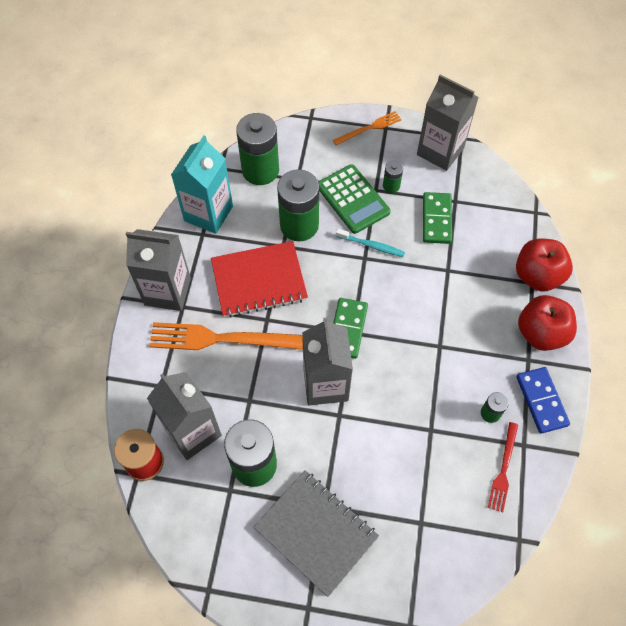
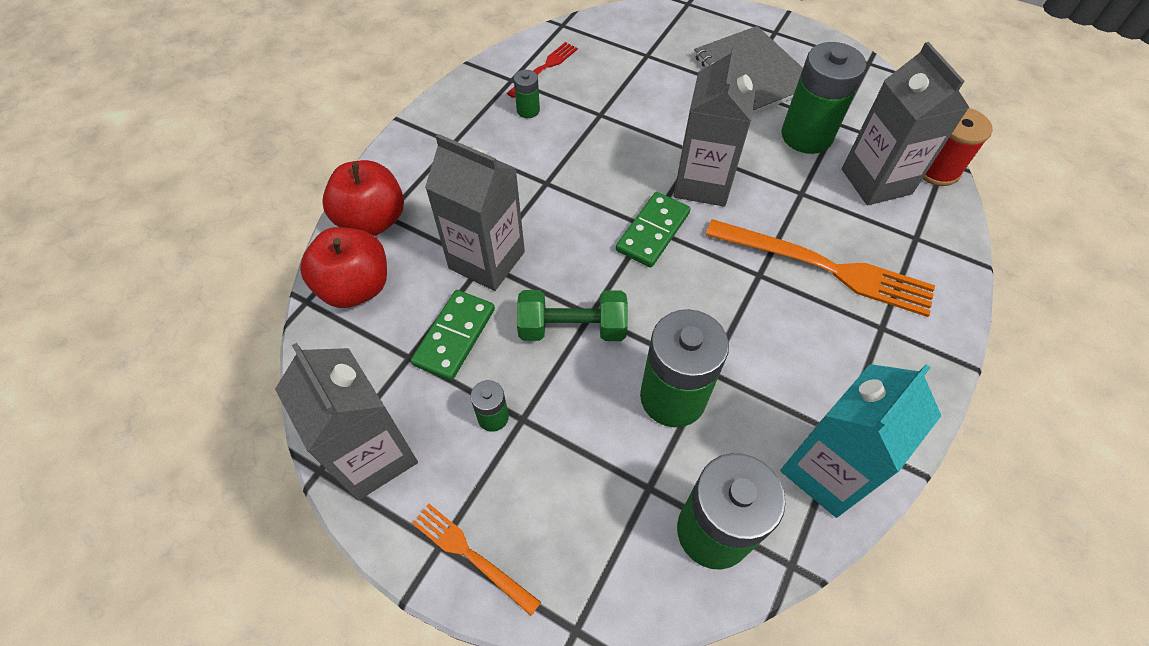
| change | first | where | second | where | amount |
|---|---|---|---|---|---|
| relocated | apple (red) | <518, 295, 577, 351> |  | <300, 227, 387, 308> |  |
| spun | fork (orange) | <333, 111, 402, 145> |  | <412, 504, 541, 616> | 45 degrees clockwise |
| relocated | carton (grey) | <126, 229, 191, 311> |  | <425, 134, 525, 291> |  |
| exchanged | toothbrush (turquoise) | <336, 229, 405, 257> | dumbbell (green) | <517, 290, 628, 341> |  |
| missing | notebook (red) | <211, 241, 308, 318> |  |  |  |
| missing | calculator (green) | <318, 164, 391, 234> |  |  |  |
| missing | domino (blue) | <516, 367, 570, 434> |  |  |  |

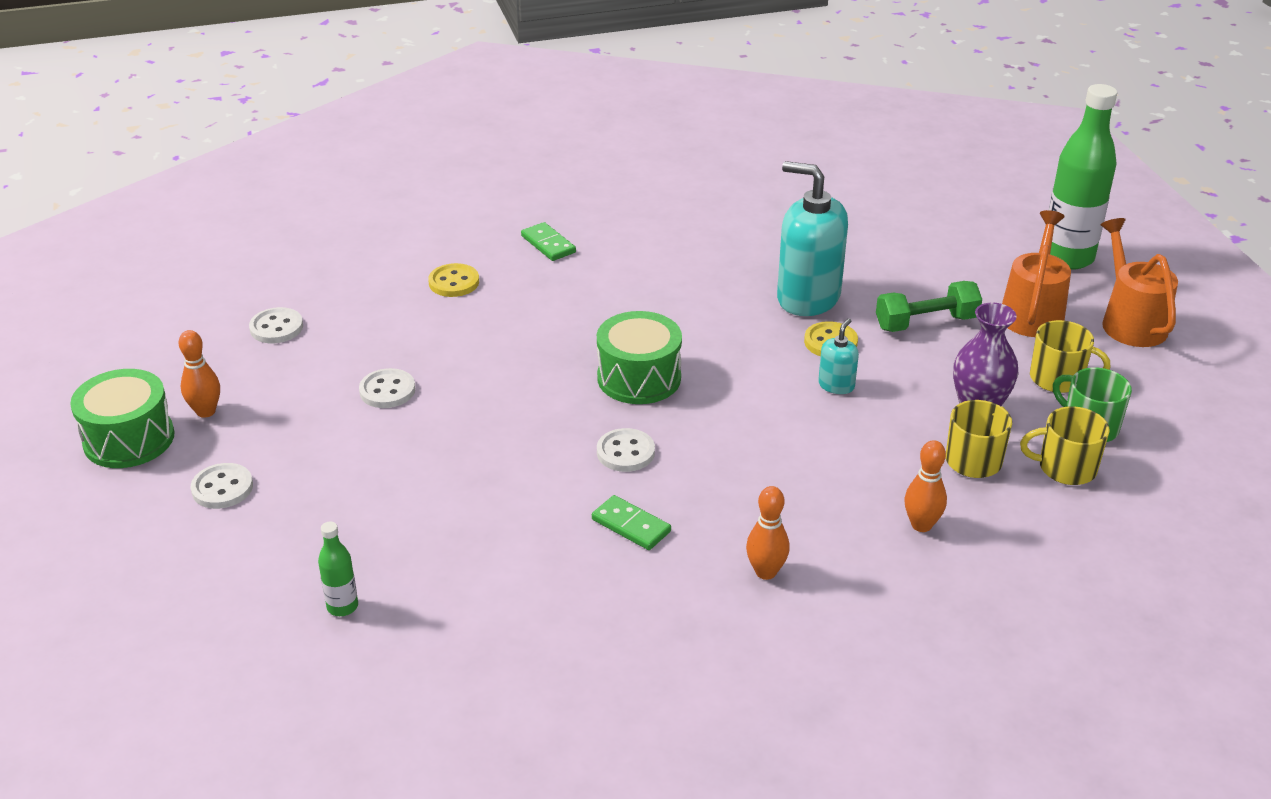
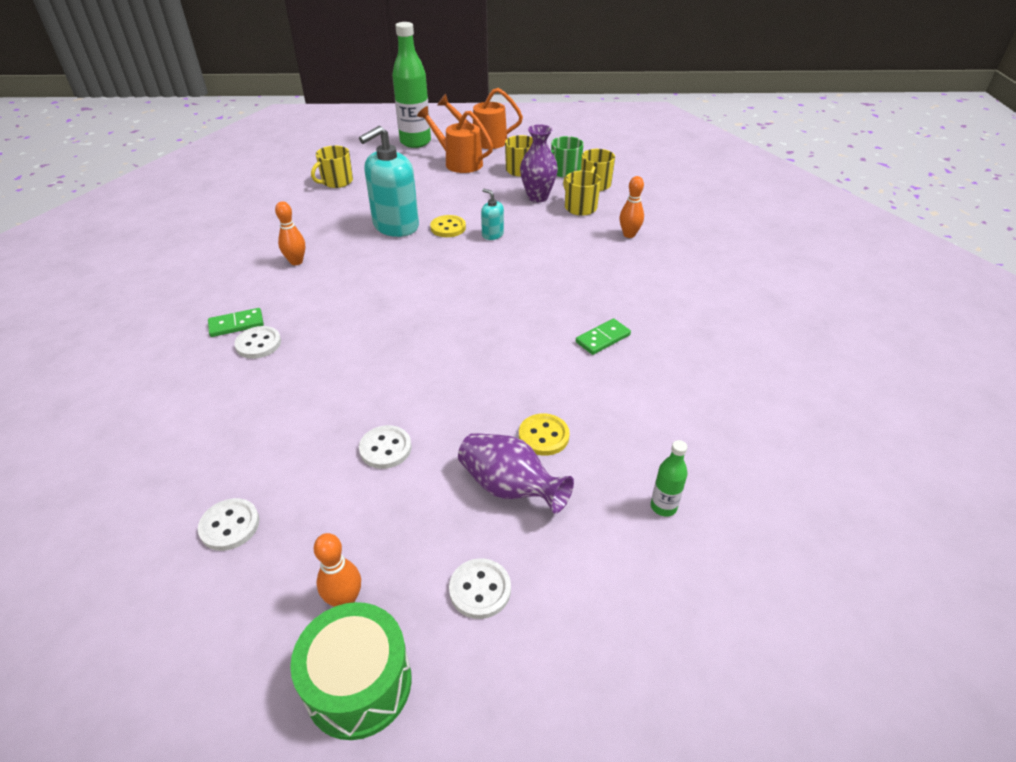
| change | first | where | second | where | amount |
|---|---|---|---|---|---|
| relocated | button (white) | <597, 428, 655, 472> |  | <234, 326, 281, 359> |  |
| relocated | bowling pin (orange) | <746, 486, 790, 580> |  | <275, 201, 305, 265> |  |
| appeared |  |  | mug (yellow) | <311, 146, 353, 188> |  |
| appeared |  |  | vase (purple) | <458, 433, 574, 514> |  |
| relocated | button (yellow) | <428, 263, 479, 297> |  | <519, 414, 570, 456> |  |
| missing | drum (green) | <597, 311, 682, 404> |  |  |  |
| missing | dumbbell (green) | <876, 281, 982, 332> |  |  |  |

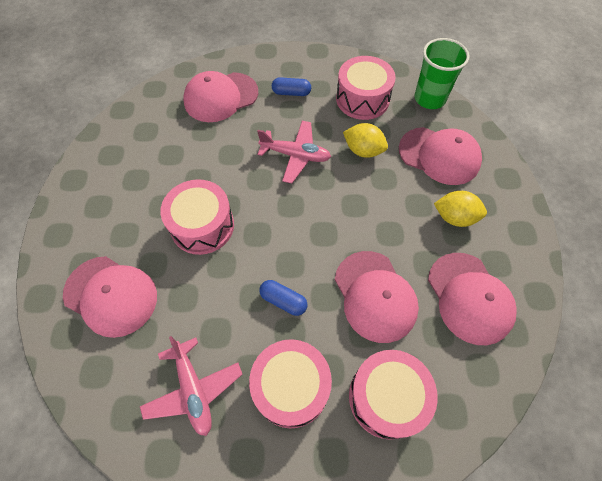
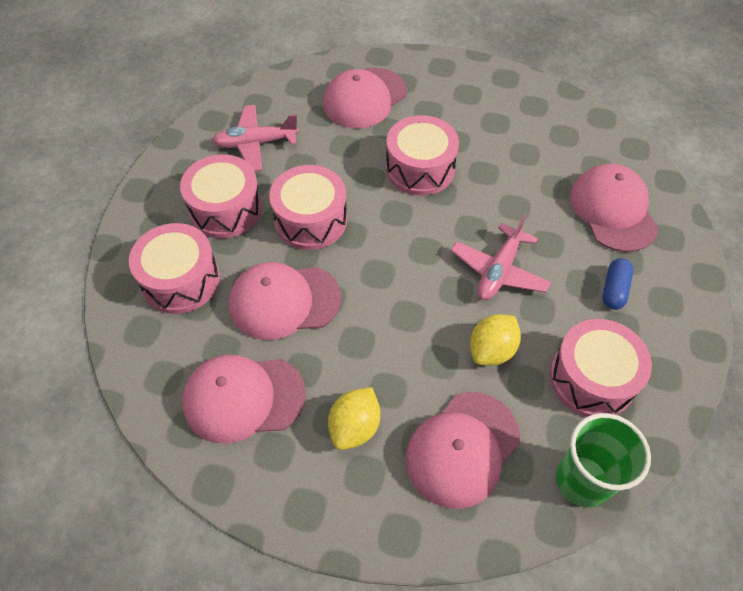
| change | first | where | second | where | amount |
|---|---|---|---|---|---|
| exchanged | capsule (blue) | <259, 280, 307, 316> | drum (pink) | <269, 165, 347, 250> |  |

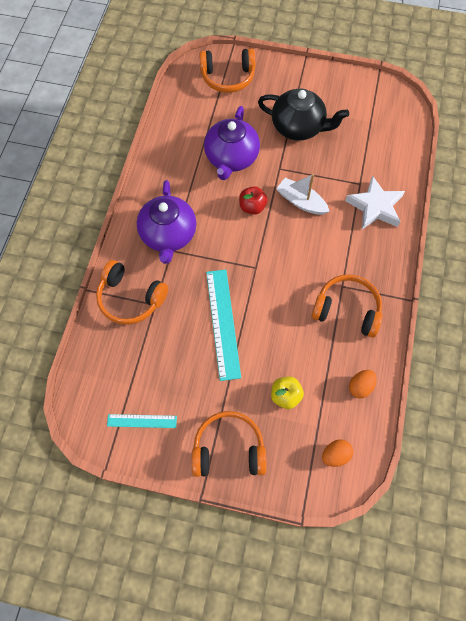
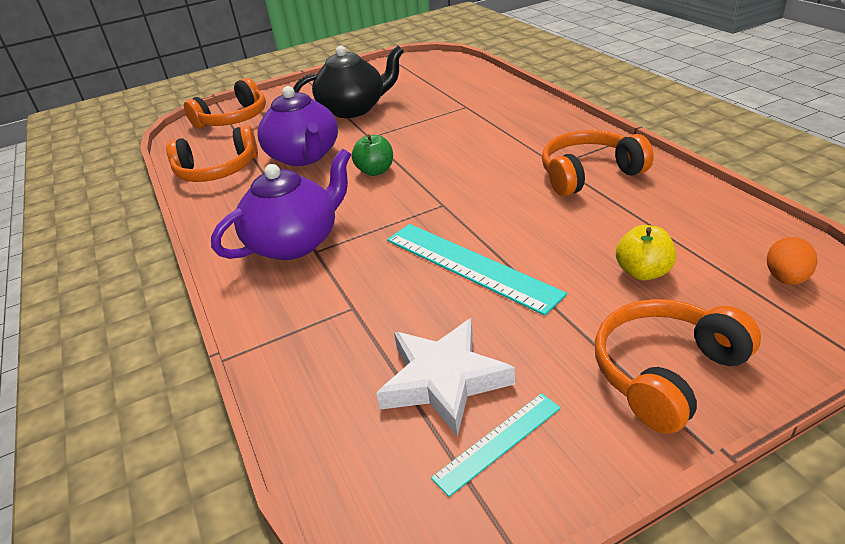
| change | first | where | second | where | amount |
|---|---|---|---|---|---|
| relocated | headphones (orange) | <96, 260, 168, 325> |  | <166, 125, 258, 182> |  |
| spun | teapot (purple) | <137, 180, 196, 264> |  | <211, 148, 351, 260> | 90 degrees counterclockwise |
| colour | apple (red) | <239, 186, 268, 215> | apple (green) | <352, 134, 393, 176> |  |
| relocated | star (white) | <345, 175, 405, 229> |  | <377, 318, 515, 437> |  |
| missing | boat (white) | <276, 174, 330, 215> |  |  |  |
| missing | egg (orange) | <349, 370, 377, 398> |  |  |  |

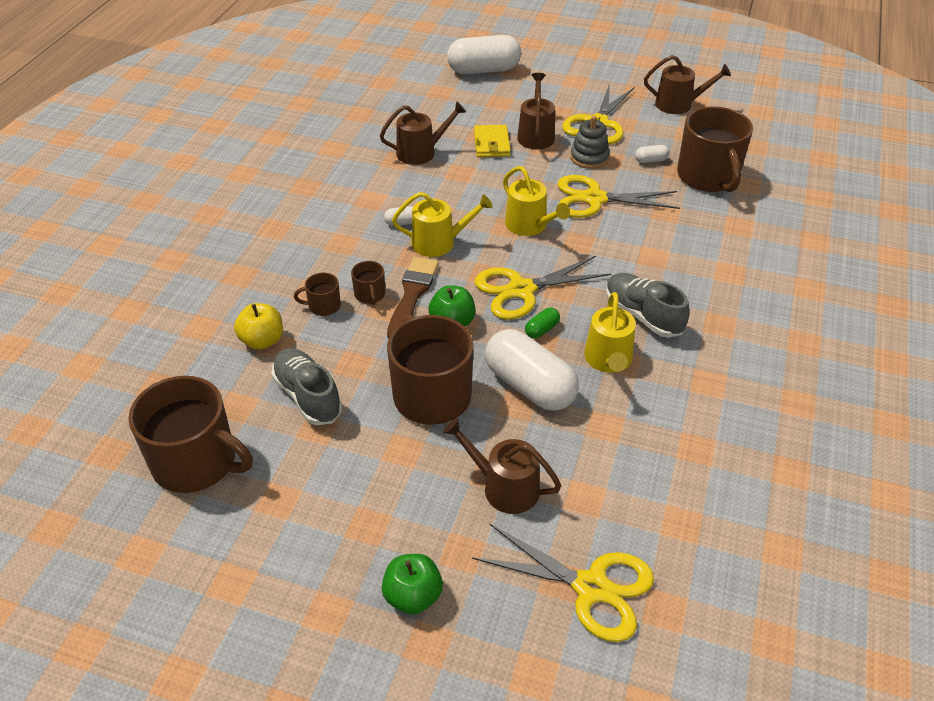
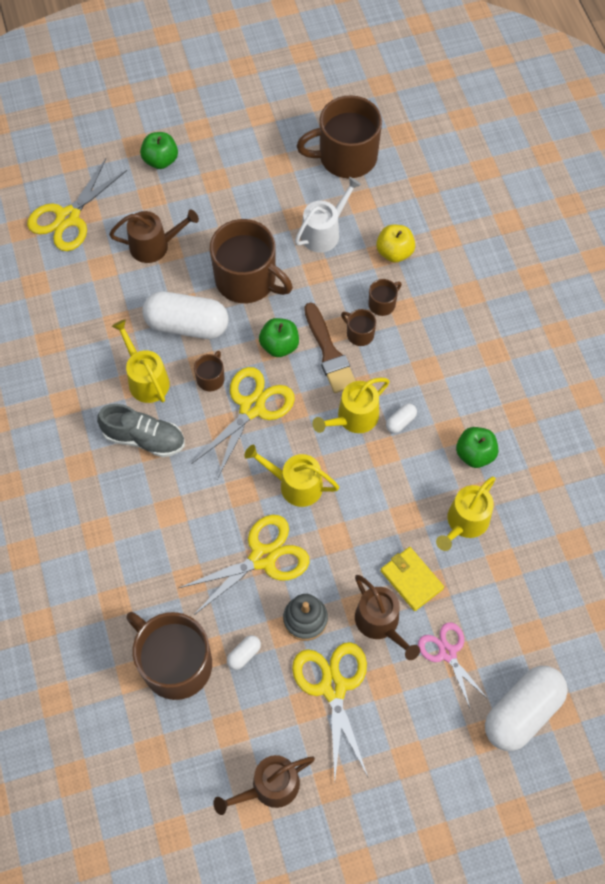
| change | first | where | second | where | amount |
|---|---|---|---|---|---|
| spun | scissors (yellow) | <472, 523, 654, 642> |  | <27, 159, 127, 251> | 45 degrees counterclockwise |
| exchanged | capsule (green) | <525, 307, 560, 339> | mug (brown) | <194, 351, 225, 391> |  |
| exchanged | shoe (grey) | <271, 348, 343, 425> | watering can (white) | <295, 177, 361, 253> |  |
| appeared |  |  | scissors (pink) | <418, 622, 489, 710> |  |
| colour | watering can (brown) | <380, 101, 466, 165> | watering can (yellow) | <436, 477, 496, 551> |  |
| appeared |  |  | apple (green) | <456, 427, 498, 468> |  |

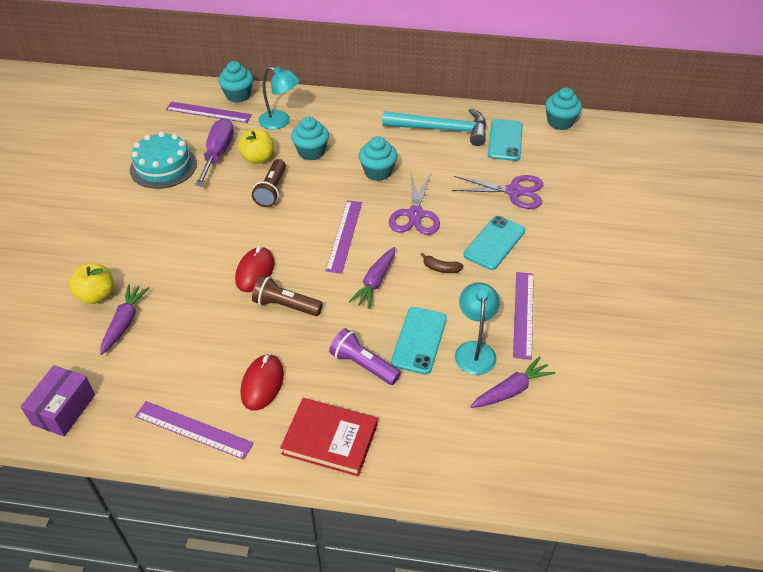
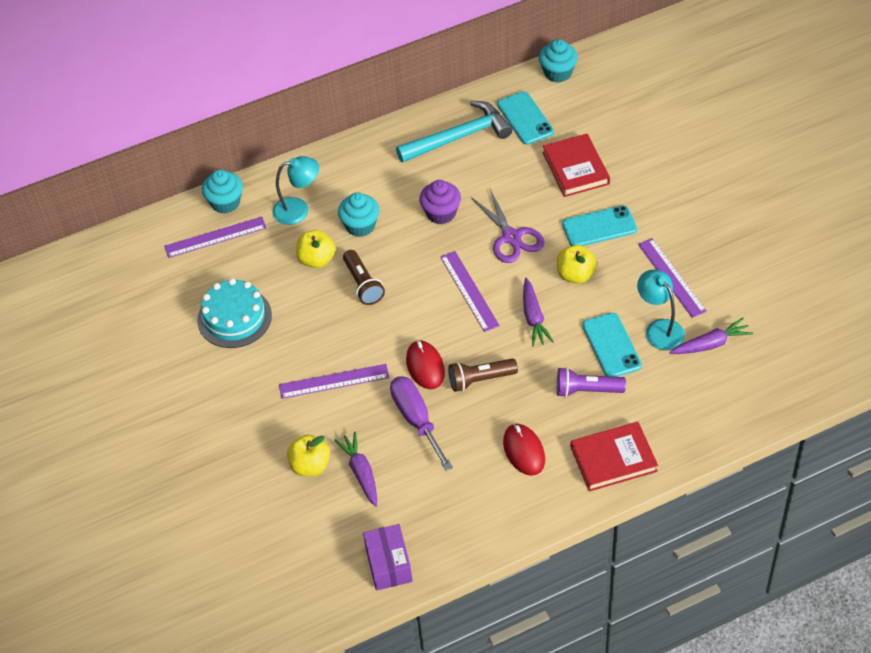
| change | first | where | second | where | amount |
|---|---|---|---|---|---|
| relocated | ruler (purple) | <135, 401, 254, 460> |  | <279, 364, 389, 399> |  |
| relocated | screwdriver (purple) | <195, 118, 234, 186> |  | <390, 376, 453, 471> |  |
| colour | cupcake (turquoise) | <359, 136, 398, 181> | cupcake (purple) | <419, 180, 461, 224> |  |
| exchanged | scissors (purple) | <452, 175, 543, 209> | book (red) | <542, 134, 610, 197> |  |
| exchanged | banana (brown) | <421, 253, 463, 273> | apple (yellow) | <557, 245, 597, 284> |  |
| spun | phone (turquoise) | <464, 216, 525, 270> |  | <562, 205, 637, 246> | 75 degrees clockwise |
| spun | carrot (purple) | <470, 356, 555, 408> |  | <669, 318, 753, 354> | 45 degrees clockwise |

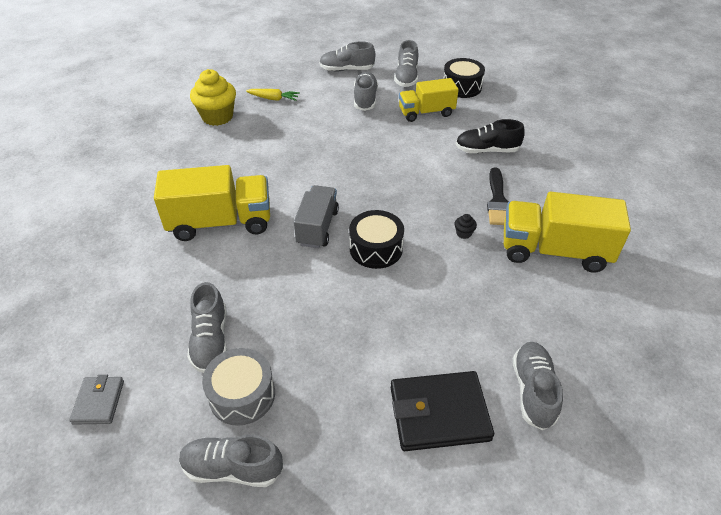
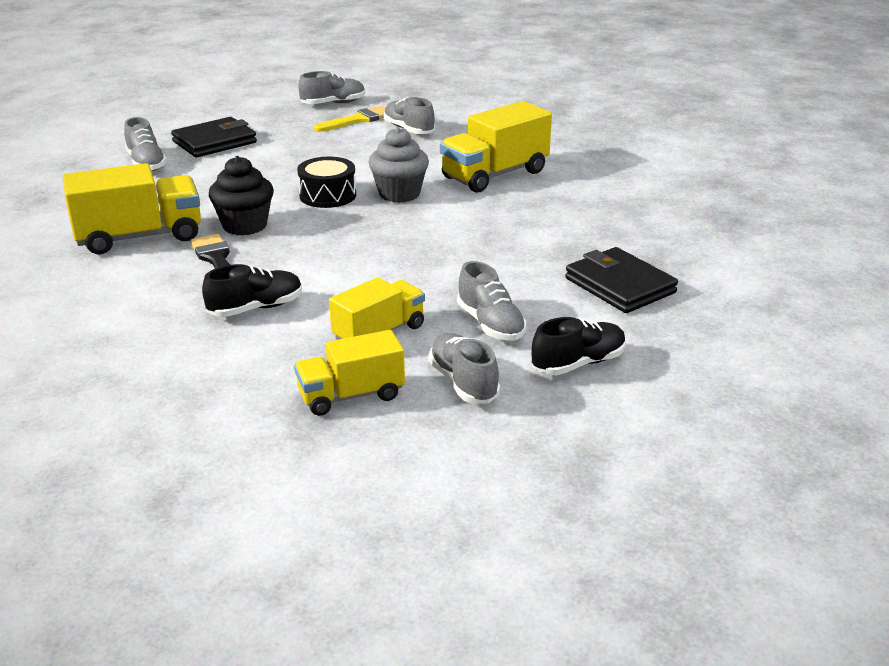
| change | first | where | second | where | amount |
|---|---|---|---|---|---|
| size | cupcake (black) | <455, 214, 477, 239> |  | <209, 156, 274, 236> | x2.50 |
| exchanged | drum (black) | <443, 58, 485, 98> | truck (yellow) | <294, 330, 405, 416> |  |
| exchanged | drum (grey) | <202, 348, 275, 426> | brush (yellow) | <314, 106, 385, 132> |  |
| exchanged | truck (grey) | <294, 185, 339, 248> | cupcake (grey) | <368, 127, 429, 203> |  |
| colour | shoe (grey) | <319, 41, 375, 71> | shoe (black) | <531, 317, 626, 375> |  |
| exchanged | carrot (yellow) | <246, 89, 300, 101> | wallet (black) | <565, 247, 678, 313> |  |
| missing | wallet (grey) | <69, 375, 124, 425> |  |  |  |
| missing | cupcake (yellow) | <190, 69, 236, 126> |  |  |  |

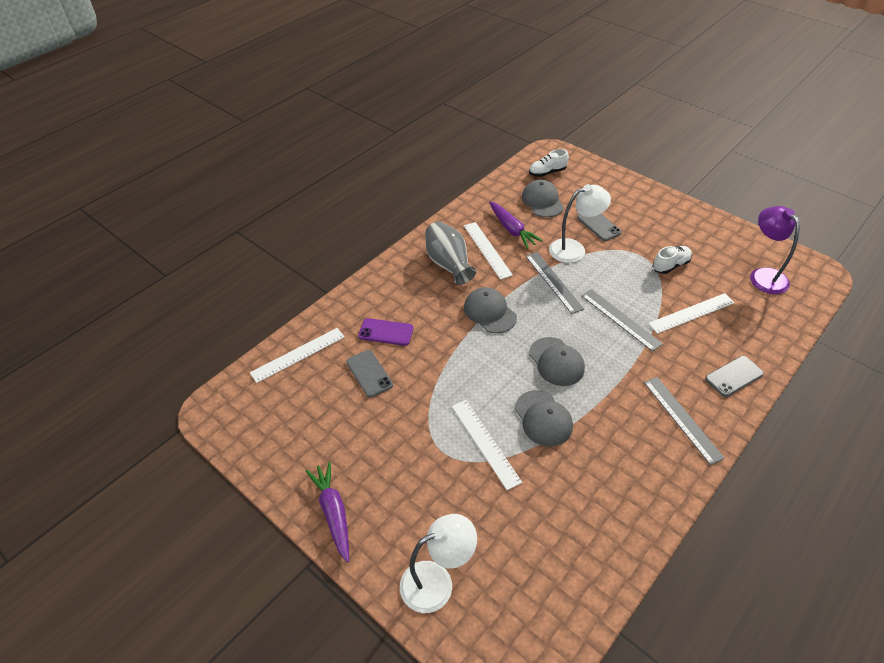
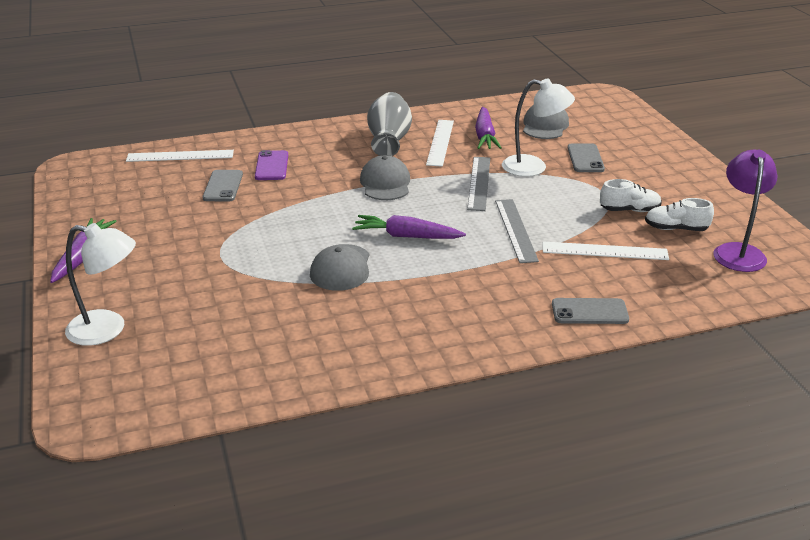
| change | first | where | second | where | amount |
|---|---|---|---|---|---|
| spun | phone (purple) | <358, 318, 414, 346> |  | <255, 150, 288, 180> | 45 degrees clockwise |
| exchanged | cap (grey) | <529, 337, 585, 386> | carrot (purple) | <352, 215, 466, 239> |  |
| relocated | shoe (white) | <529, 149, 569, 177> |  | <645, 198, 714, 231> |  |
| missing | ruler (white) | <452, 400, 522, 490> |  |  |  |
| missing | ruler (grey) | <644, 377, 725, 465> |  |  |  |

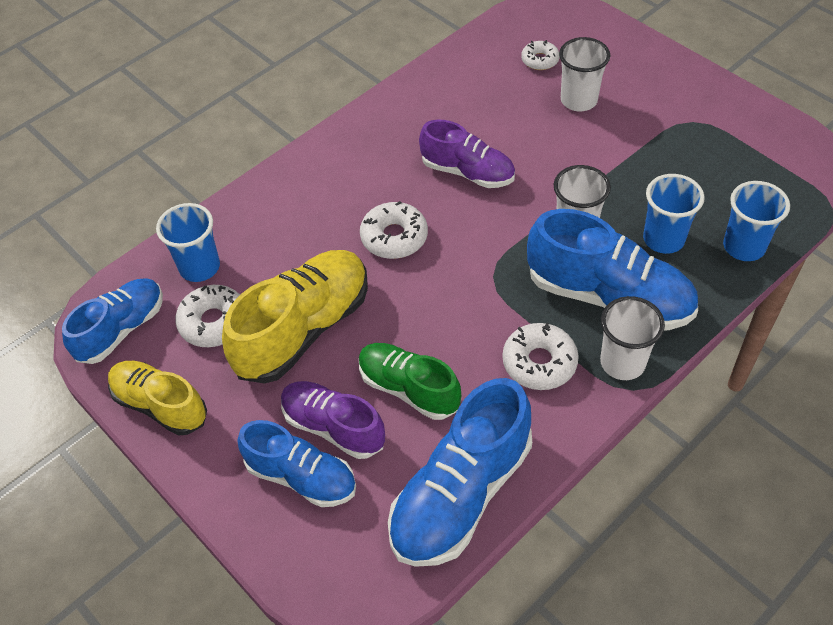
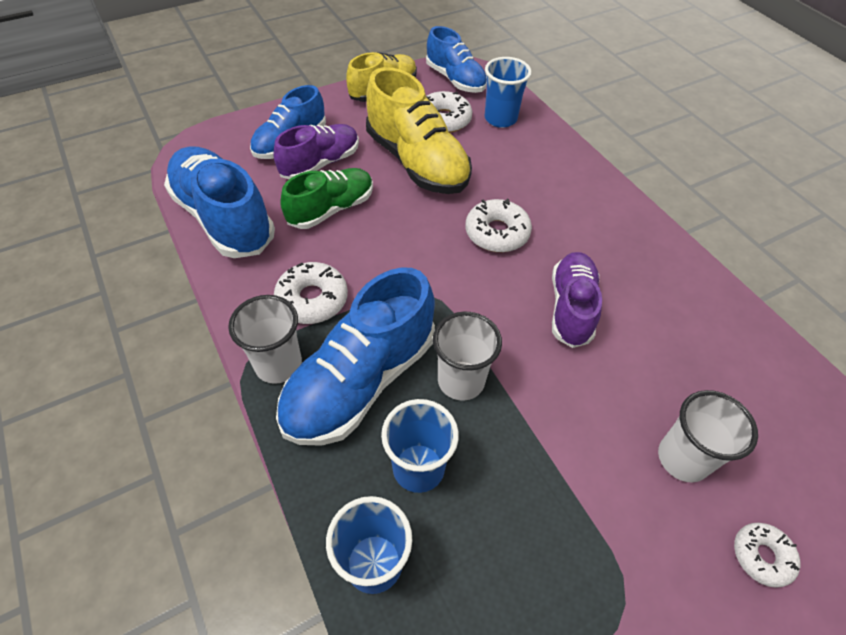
| change | first | where | second | where | amount |
|---|---|---|---|---|---|
| spun | shoe (purple) | <419, 119, 515, 188> |  | <552, 252, 602, 348> | 150 degrees clockwise |
| relocated | donut (white) | <521, 40, 560, 70> |  | <734, 523, 800, 588> |  |

